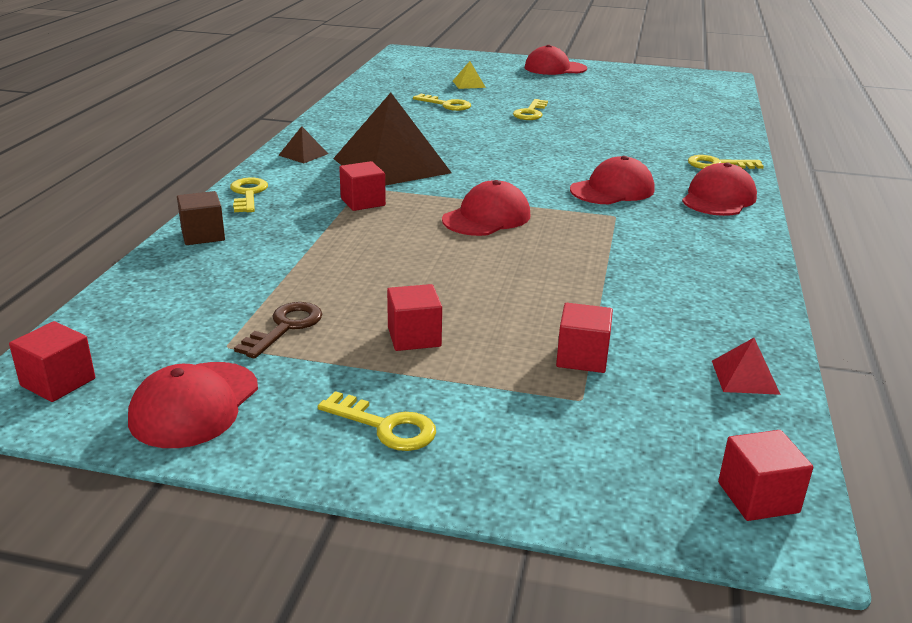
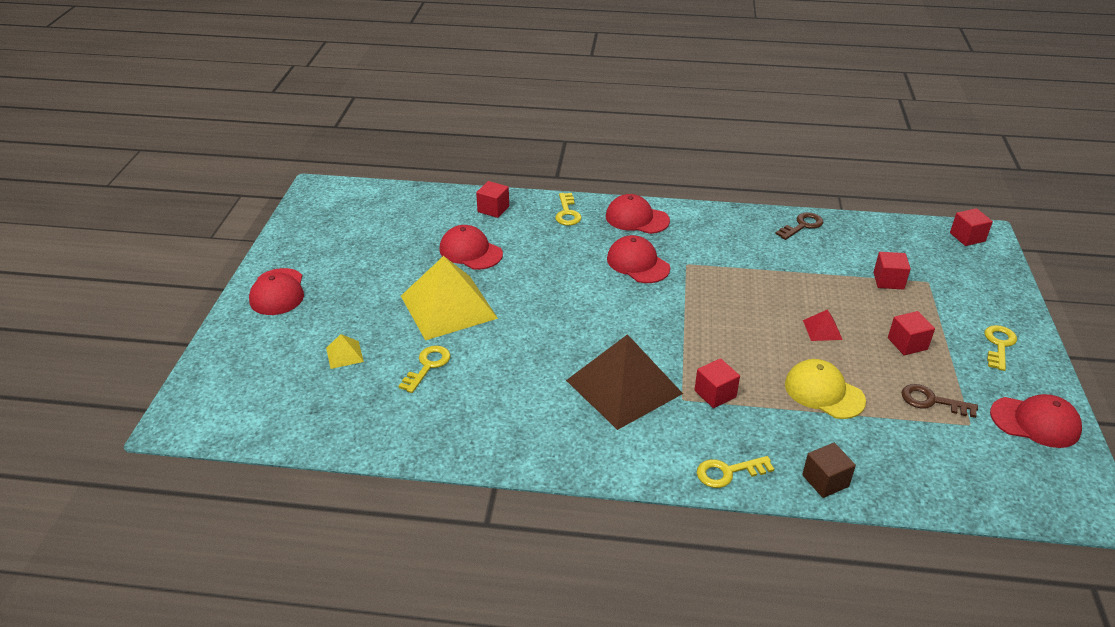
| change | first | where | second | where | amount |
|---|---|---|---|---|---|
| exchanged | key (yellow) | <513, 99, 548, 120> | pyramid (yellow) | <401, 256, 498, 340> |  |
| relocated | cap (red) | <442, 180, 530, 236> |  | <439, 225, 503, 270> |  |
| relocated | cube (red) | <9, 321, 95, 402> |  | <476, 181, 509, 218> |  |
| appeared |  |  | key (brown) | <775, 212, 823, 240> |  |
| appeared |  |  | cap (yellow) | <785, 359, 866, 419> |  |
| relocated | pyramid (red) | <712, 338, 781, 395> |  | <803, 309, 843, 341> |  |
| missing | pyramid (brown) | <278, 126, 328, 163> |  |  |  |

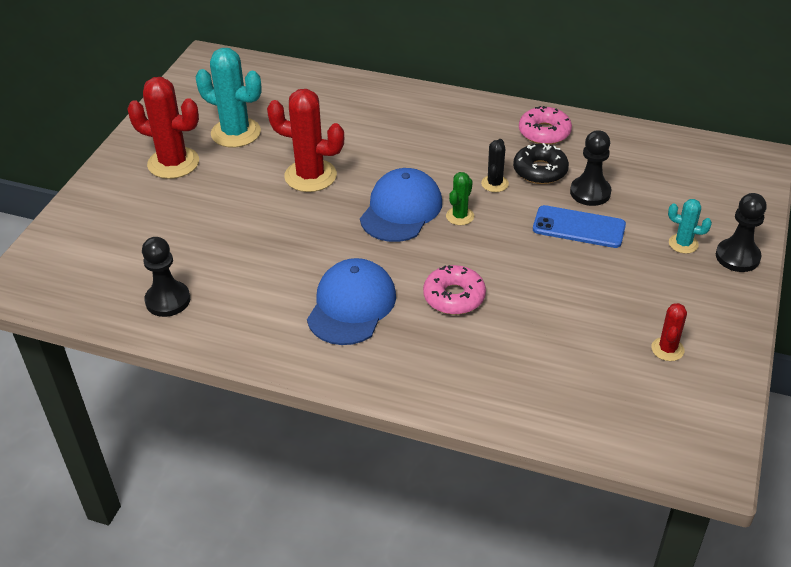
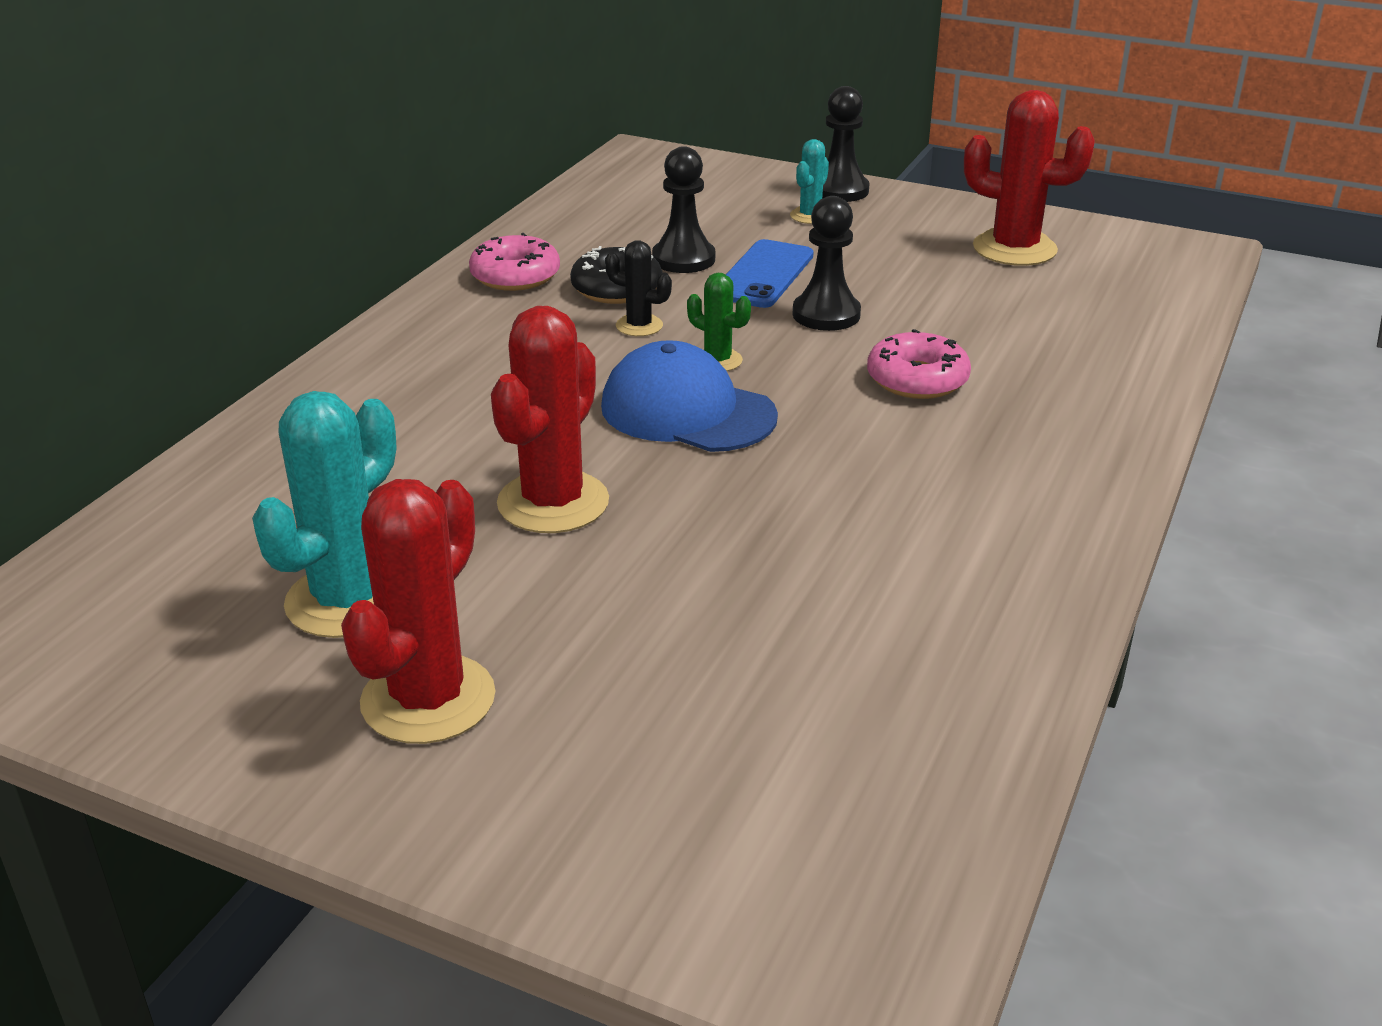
| change | first | where | second | where | amount |
|---|---|---|---|---|---|
| relocated | pawn (black) | <142, 237, 190, 317> |  | <792, 196, 861, 331> |  |
| size | cactus (red) | <651, 303, 687, 361> |  | <964, 90, 1095, 266> | x1.94 |
| missing | cap (blue) | <307, 258, 396, 345> |  |  |  |

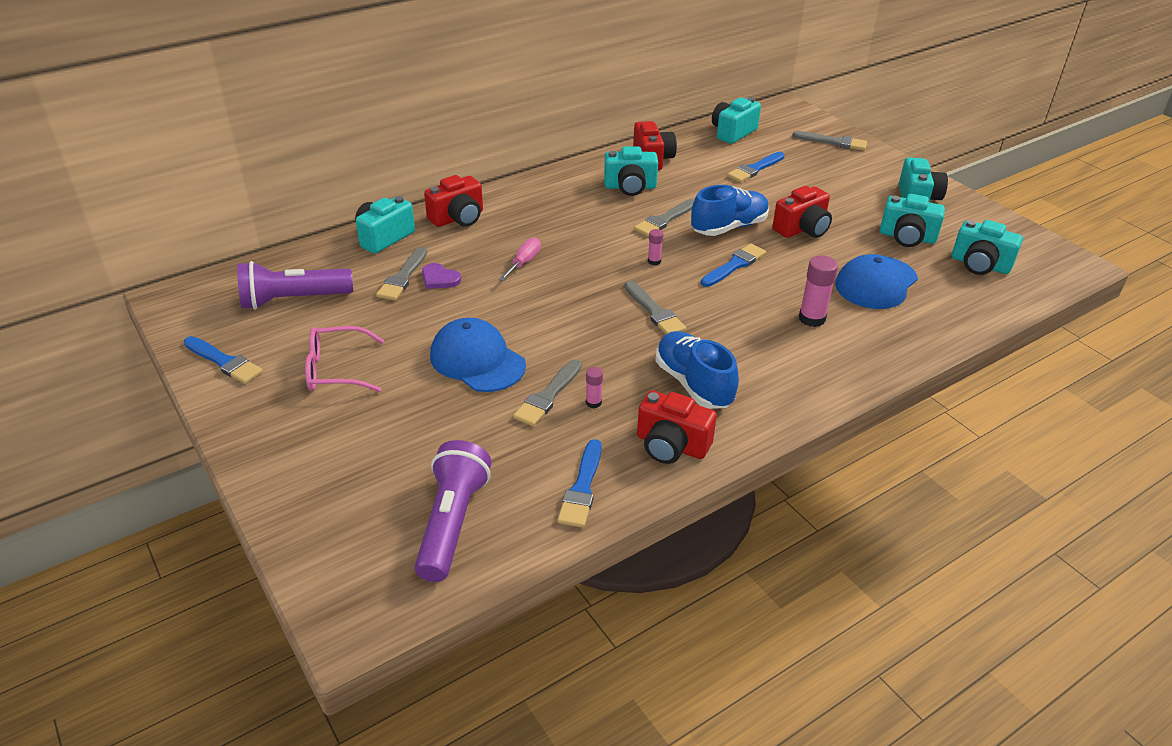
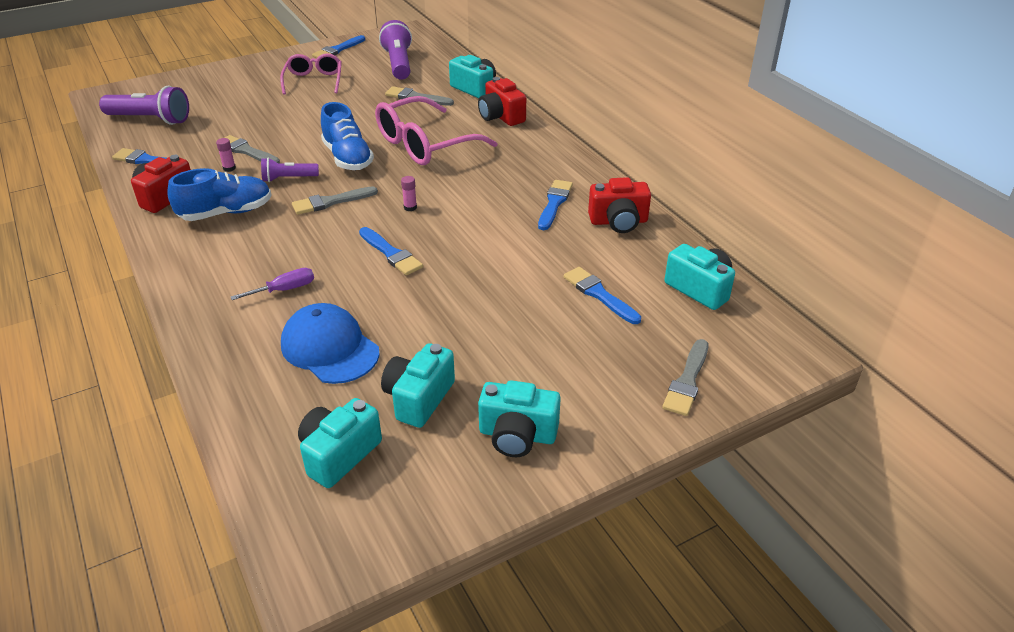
| change | first | where | second | where | amount |
|---|---|---|---|---|---|
| exchanged | glue stick (pink) | <799, 256, 838, 327> | screwdriver (purple) | <231, 268, 314, 300> |  |
| appeared |  |  | flashlight (purple) | <261, 158, 319, 182> |  |
| relocated | shoe (blue) | <691, 185, 769, 236> |  | <321, 102, 374, 170> |  |
| exchanged | screwdriver (pink) | <499, 238, 541, 281> | glasses (pink) | <375, 96, 497, 165> |  |
| exchanged | camera (turquoise) | <604, 147, 658, 196> | brush (blue) | <538, 180, 573, 230> |  |
| missing | heart (purple) | <422, 263, 461, 289> |  |  |  |
| missing | cap (blue) | <430, 318, 526, 392> |  |  |  |
| missing | brush (grey) | <634, 199, 694, 236> |  |  |  |
| missing | camera (red) | <772, 186, 832, 238> |  |  |  |

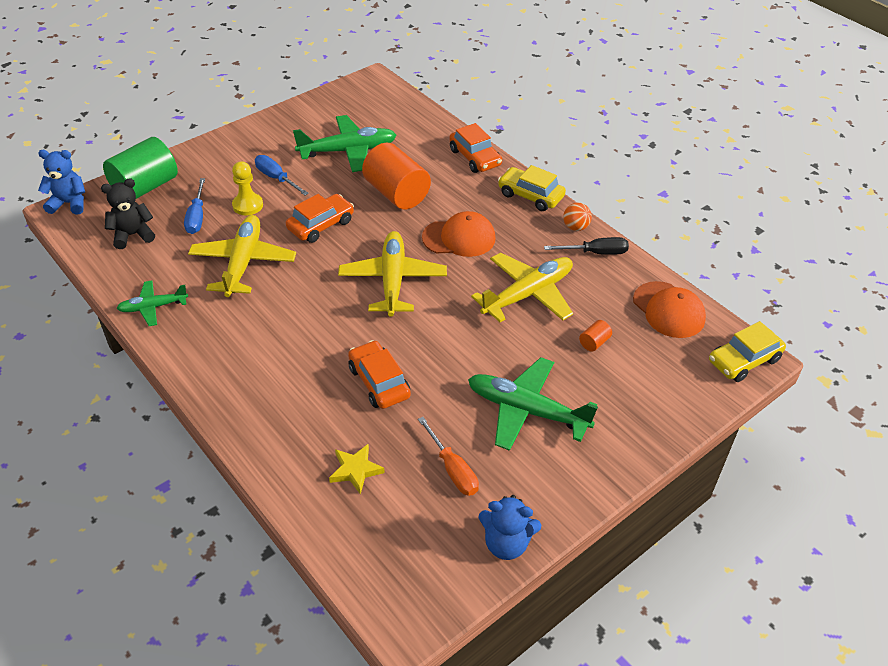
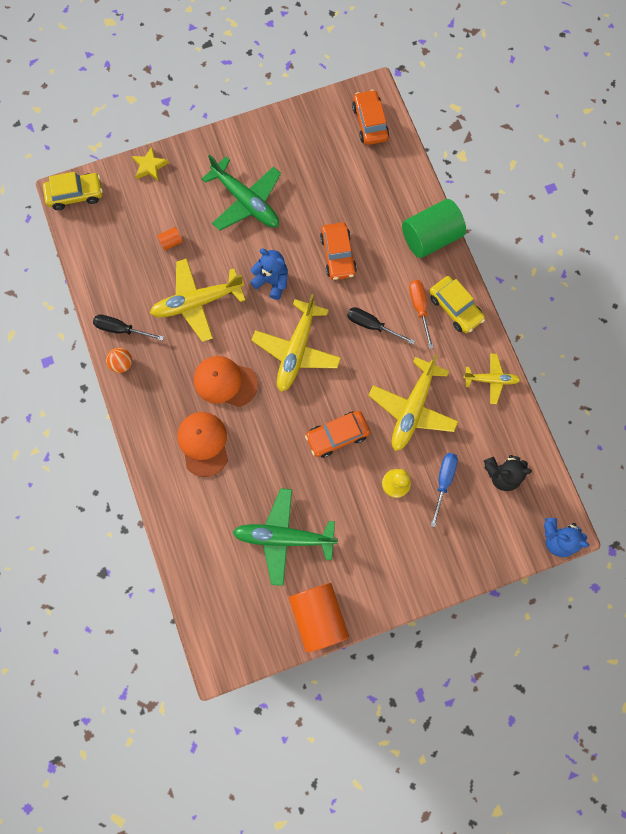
| change | first | where | second | where | amount |
|---|---|---|---|---|---|
| relocated | star (yellow) | <329, 444, 385, 495> |  | <132, 147, 169, 181> |  |
| relocated | cap (orange) | <633, 281, 706, 338> |  | <177, 412, 228, 477> |  |
| relocated | teddy bear (blue) | <478, 495, 541, 560> |  | <250, 248, 288, 300> |  |
| relocated | cylinder (orange) | <362, 143, 431, 209> |  | <289, 583, 349, 652> |  |
| appeared |  |  | screwdriver (black) | <347, 307, 415, 344> |  |
| relocated | car (orange) | <449, 123, 502, 173> |  | <352, 89, 389, 145> |  |
| relocated | cylinder (green) | <103, 137, 178, 199> |  | <402, 199, 466, 258> |  |
| relocated | screwdriver (orange) | <418, 417, 479, 496> |  | <409, 280, 434, 349> |  |
| relocated | car (yellow) | <498, 165, 566, 211> |  | <430, 276, 485, 333> |  |
| colour | plane (green) | <117, 280, 188, 326> | plane (yellow) | <463, 354, 521, 404> |  |
| missing | screwdriver (blue) | <255, 155, 309, 196> |  |  |  |

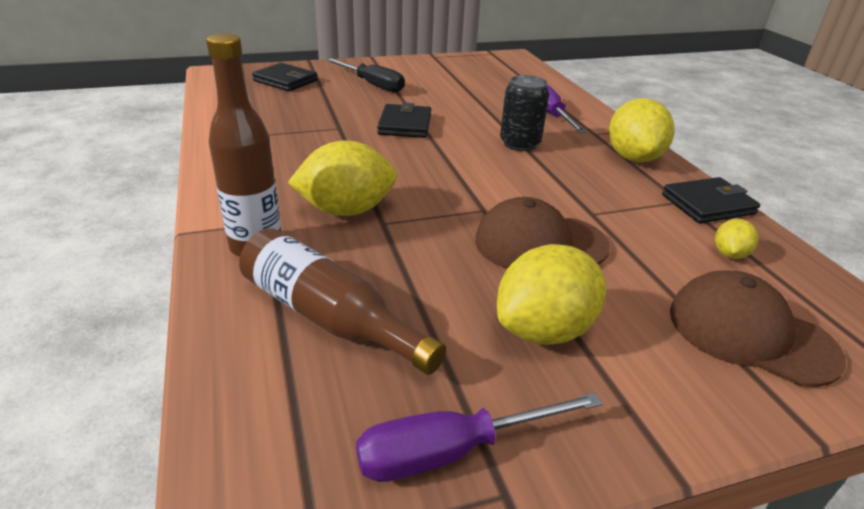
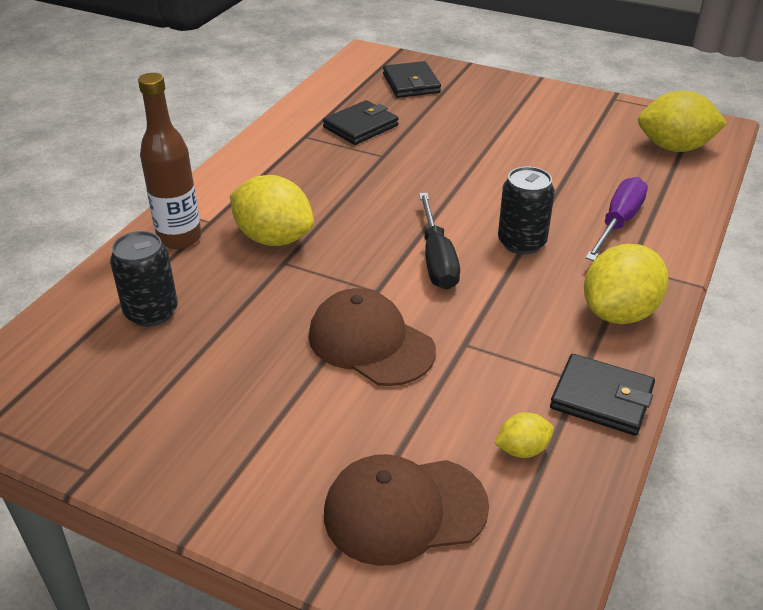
| change | first | where | second | where | amount |
|---|---|---|---|---|---|
| exchanged | bottle (brown) | <239, 228, 446, 375> | can (black) | <110, 231, 178, 327> |  |
| relocated | wallet (black) | <377, 102, 431, 138> |  | <323, 100, 399, 145> |  |
| spun | cap (brown) | <670, 270, 846, 387> |  | <324, 454, 489, 566> | 90 degrees counterclockwise |
| relocated | screwdriver (black) | <325, 58, 405, 93> |  | <419, 193, 460, 290> |  |
| relocated | lemon (yellow) | <497, 244, 606, 345> |  | <638, 90, 727, 152> |  |
| missing | screwdriver (purple) | <356, 392, 603, 482> |  |  |  |

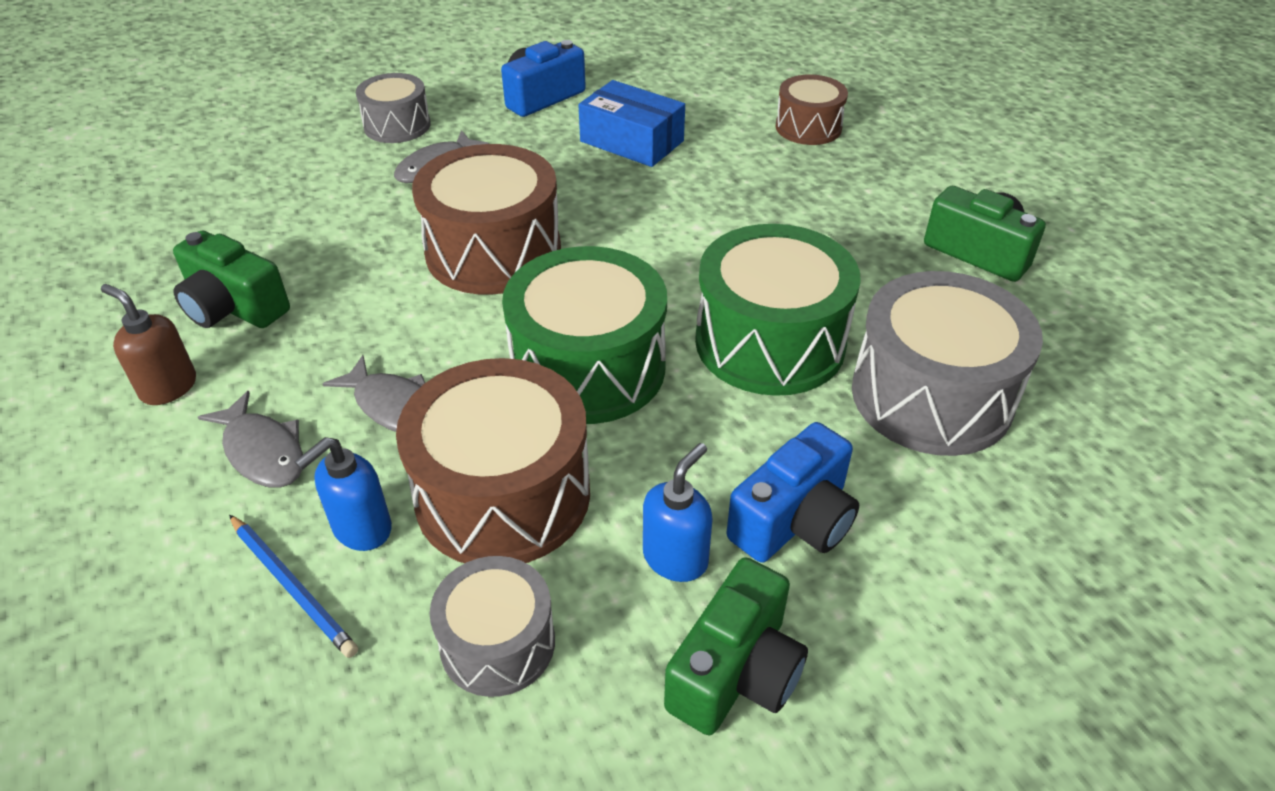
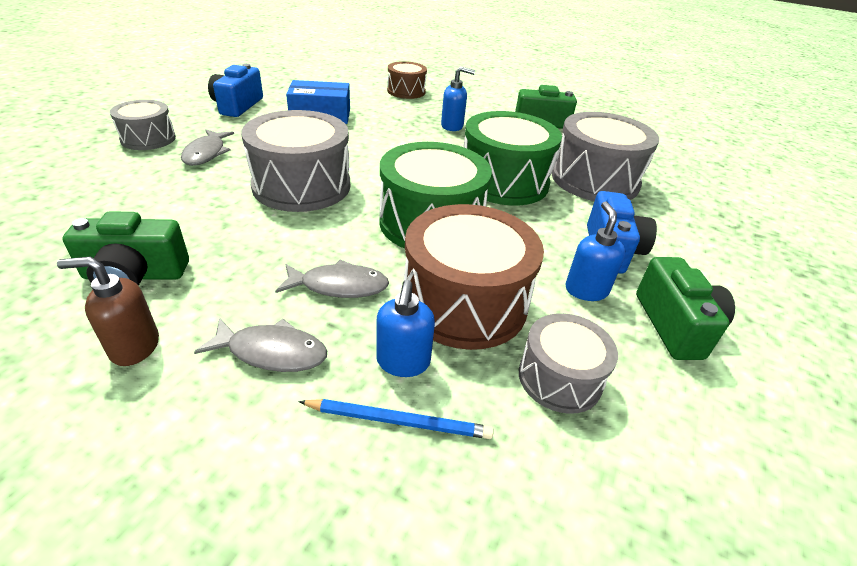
| change | first | where | second | where | amount |
|---|---|---|---|---|---|
| colour | drum (brown) | <412, 144, 561, 295> | drum (grey) | <241, 110, 350, 212> |  |
| appeared |  |  | soap dispenser (blue) | <441, 66, 475, 131> |  |

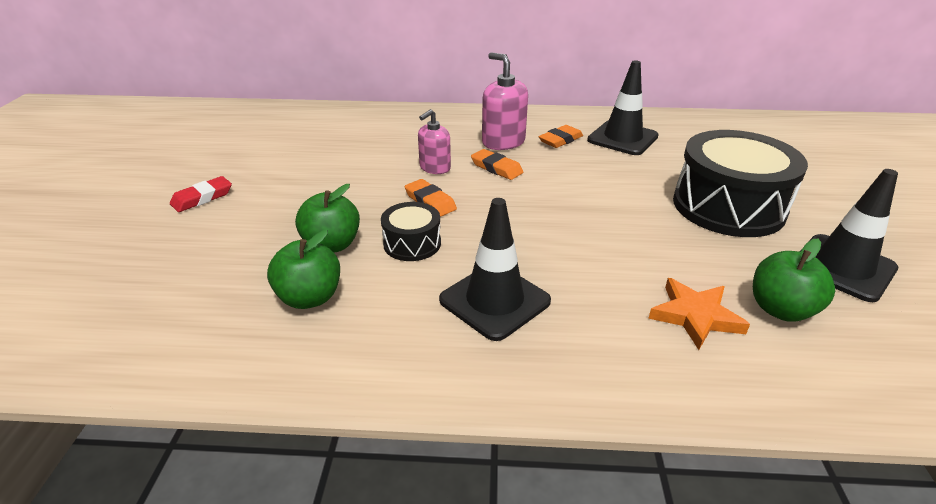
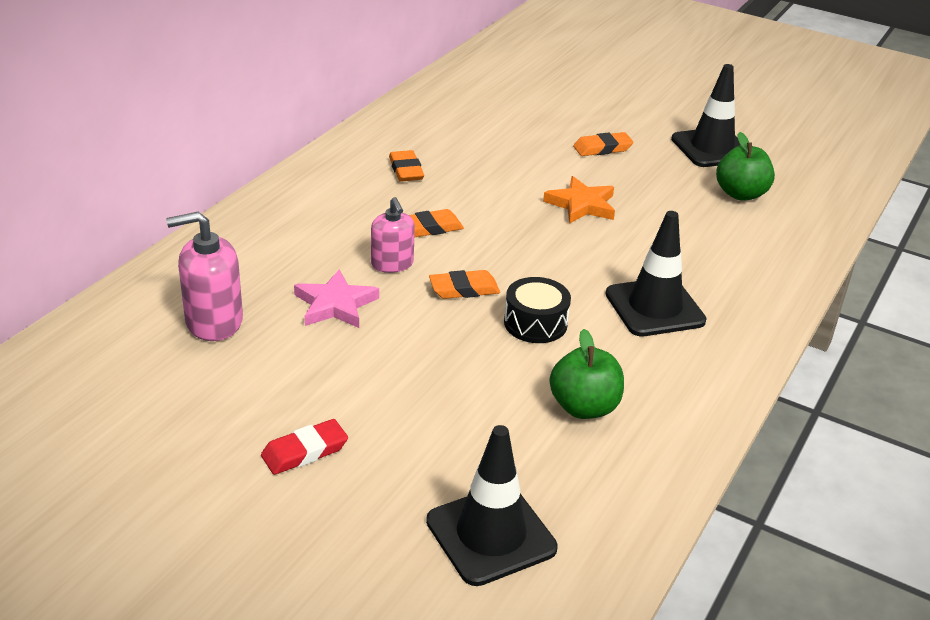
| change | first | where | second | where | amount |
|---|---|---|---|---|---|
| relocated | soap dispenser (pink) | <482, 52, 528, 150> |  | <166, 212, 243, 341> |  |
| spun | eraser (red) | <170, 176, 232, 212> |  | <261, 419, 348, 475> | 75 degrees clockwise |
| appeared |  |  | star (pink) | <294, 269, 379, 328> |  |
| relocated | traffic cone (black) | <587, 60, 659, 155> |  | <426, 425, 558, 586> |  |
| relocated | star (orange) | <648, 278, 750, 350> |  | <543, 176, 615, 224> |  |
| exchanged | drum (black) | <673, 130, 808, 237> | eraser (orange) | <573, 132, 634, 156> |  |
| missing | apple (green) | <295, 184, 360, 252> |  |  |  |

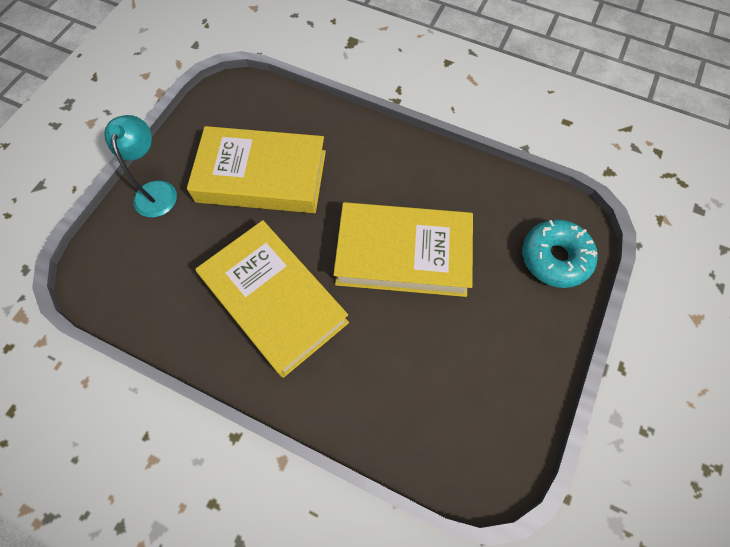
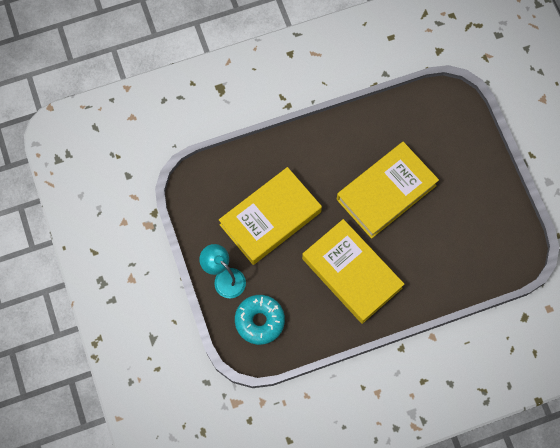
| change | first | where | second | where | amount |
|---|---|---|---|---|---|
| relocated | donut (turquoise) | <522, 219, 598, 288> |  | <235, 295, 285, 345> |  |
| spun | book (yellow) | <195, 220, 349, 378> |  | <302, 219, 404, 324> | 45 degrees clockwise |

